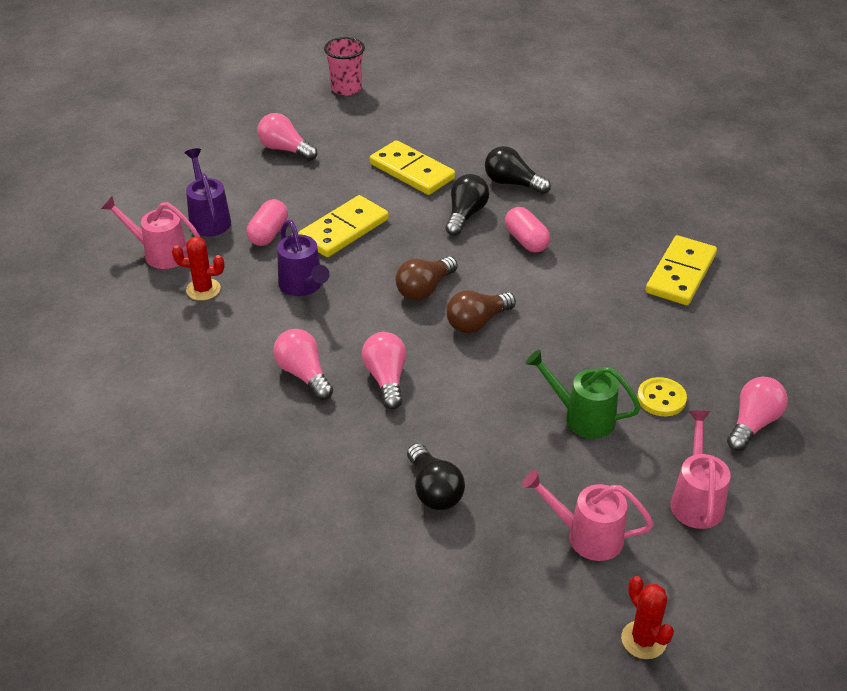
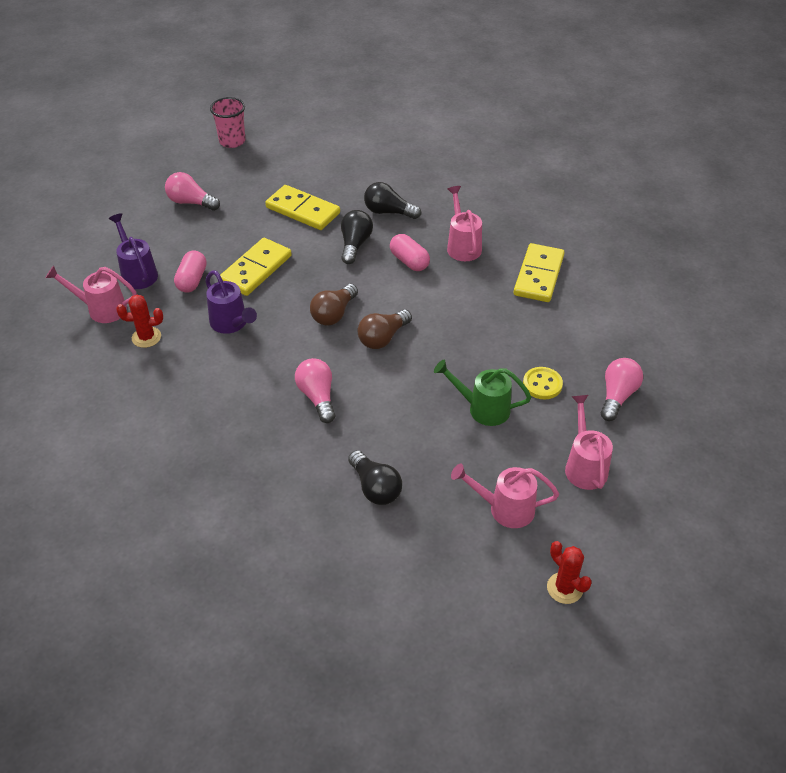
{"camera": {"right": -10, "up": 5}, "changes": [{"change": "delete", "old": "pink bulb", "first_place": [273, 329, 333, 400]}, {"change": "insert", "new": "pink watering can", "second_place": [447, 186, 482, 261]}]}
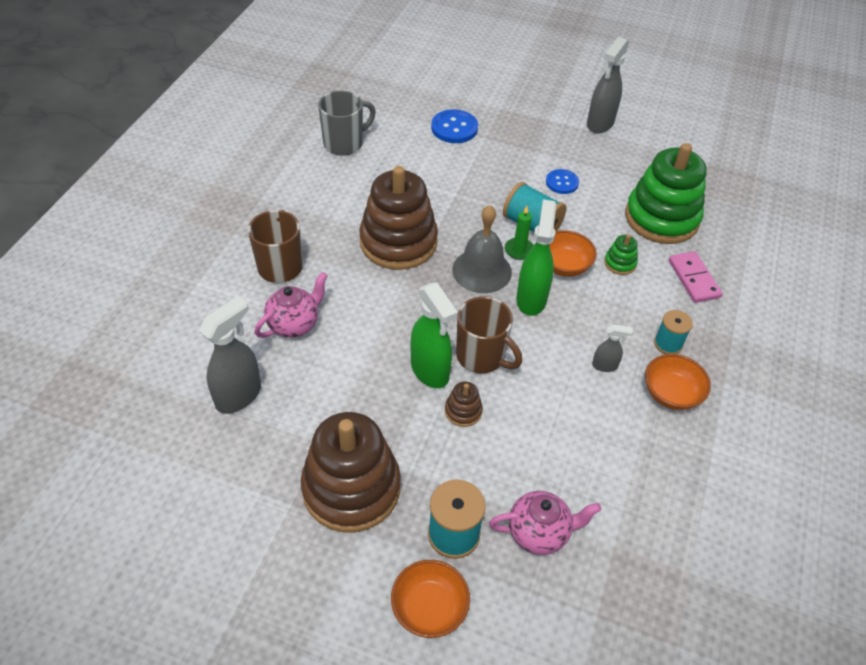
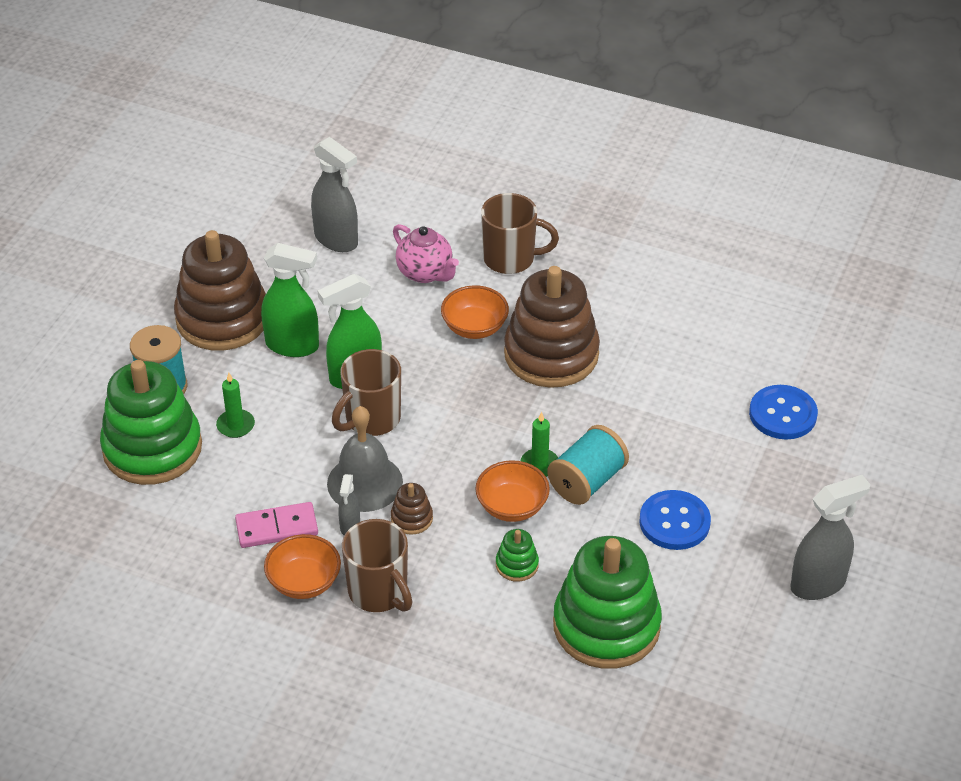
{"camera": {"right": 95, "up": -5}, "changes": [{"change": "rotate", "old": "gray sprayer", "first_place": [587, 37, 629, 133], "second_place": [790, 475, 870, 600], "degrees": 120}, {"change": "delete", "old": "gray tea mug", "first_place": [318, 91, 376, 156]}, {"change": "resize", "old": "cobalt sewing button", "first_place": [546, 169, 579, 194], "second_place": [639, 490, 711, 550], "factor": 1.51}, {"change": "move", "old": "leaf-green sprayer", "first_place": [516, 199, 556, 316], "second_place": [261, 243, 319, 357]}, {"change": "move", "old": "gray bell", "first_place": [452, 205, 512, 293], "second_place": [327, 406, 403, 512]}, {"change": "move", "old": "pink domino tile", "first_place": [669, 251, 723, 303], "second_place": [235, 502, 318, 548]}, {"change": "replace", "old": "turquoise spool", "new": "brown tea mug", "first_place": [654, 310, 693, 354], "second_place": [342, 519, 412, 612]}, {"change": "move", "old": "brown ring stacker", "first_place": [445, 381, 483, 427], "second_place": [391, 483, 433, 535]}, {"change": "replace", "old": "pink teapot", "new": "leaf-green ring stacker", "first_place": [489, 491, 601, 555], "second_place": [100, 360, 202, 485]}, {"change": "move", "old": "orange serving bowl", "first_place": [391, 560, 470, 638], "second_place": [441, 285, 509, 339]}, {"change": "insert", "new": "leaf-green wax candle", "second_place": [216, 373, 255, 438]}]}
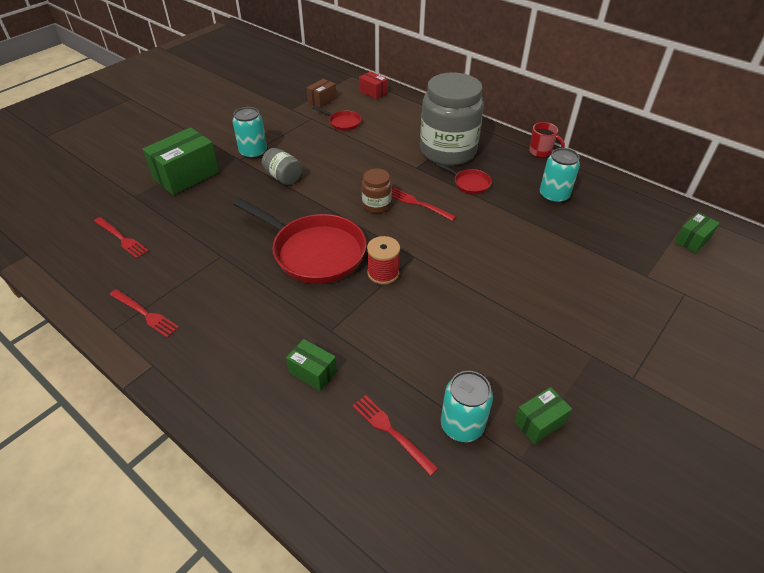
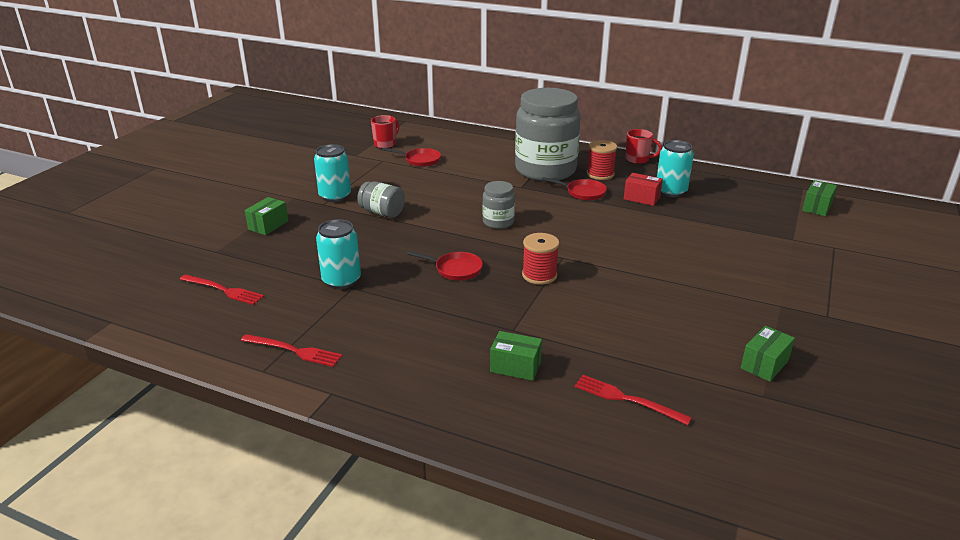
{"camera": {"right": -15, "up": -15}, "changes": [{"change": "move", "old": "scarlet box", "first_place": [359, 71, 388, 99], "second_place": [624, 173, 663, 206]}, {"change": "replace", "old": "brown box", "new": "scarlet tea mug", "first_place": [307, 79, 336, 108], "second_place": [371, 115, 399, 149]}, {"change": "resize", "old": "leaf-green box", "first_place": [142, 127, 220, 195], "second_place": [245, 197, 288, 235], "factor": 0.53}, {"change": "recolor", "old": "brown preserve jar", "new": "gray preserve jar", "first_place": [362, 169, 391, 213], "second_place": [482, 181, 515, 229]}, {"change": "delete", "old": "scarlet fork", "first_place": [391, 188, 456, 221]}, {"change": "resize", "old": "scarlet frying pan", "first_place": [233, 198, 366, 284], "second_place": [407, 251, 483, 281], "factor": 0.45}, {"change": "move", "old": "turquoise soda can", "first_place": [441, 371, 493, 442], "second_place": [316, 219, 361, 289]}, {"change": "insert", "new": "scarlet spool", "second_place": [587, 140, 617, 180]}]}
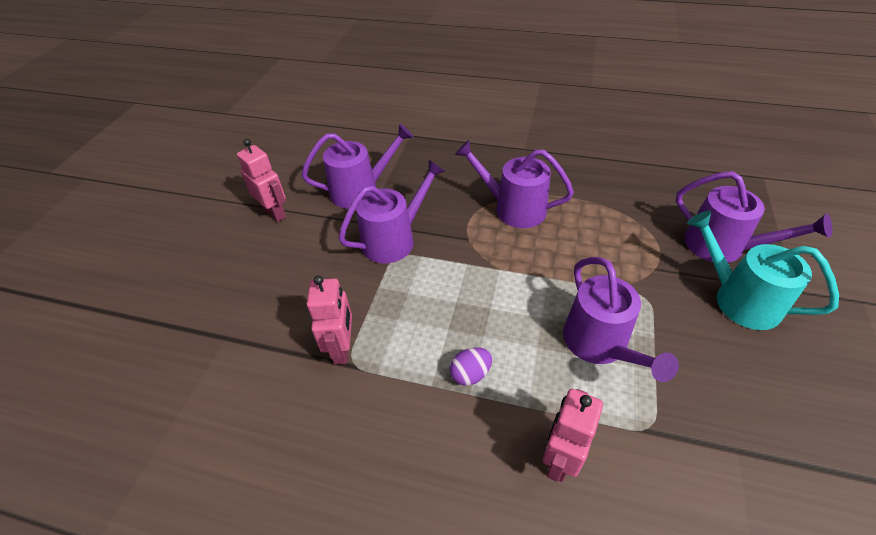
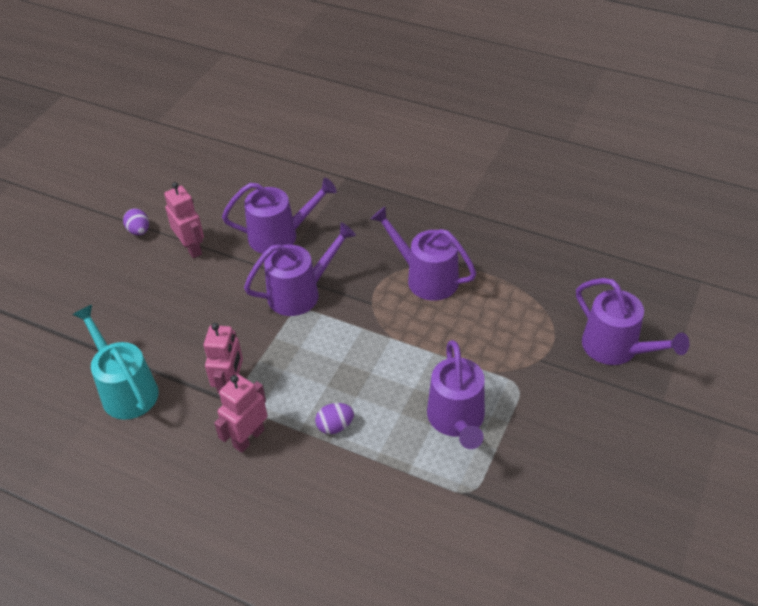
{"camera": {"right": 10, "up": 0}, "changes": [{"change": "move", "old": "turquoise watering can", "first_place": [687, 211, 839, 330], "second_place": [72, 305, 159, 420]}, {"change": "move", "old": "pink robot", "first_place": [543, 389, 603, 482], "second_place": [214, 374, 268, 453]}, {"change": "insert", "new": "purple egg", "second_place": [123, 209, 149, 235]}]}
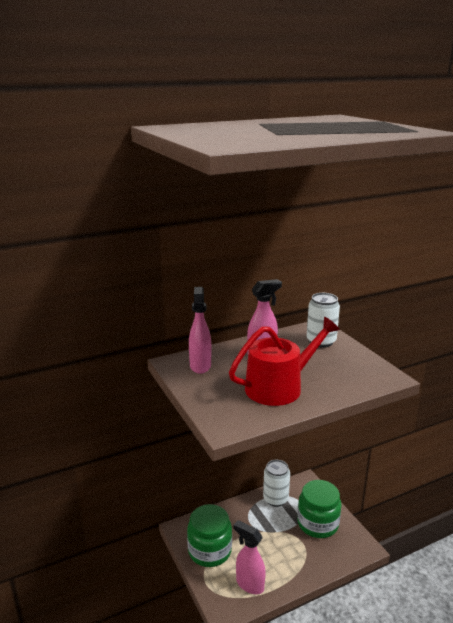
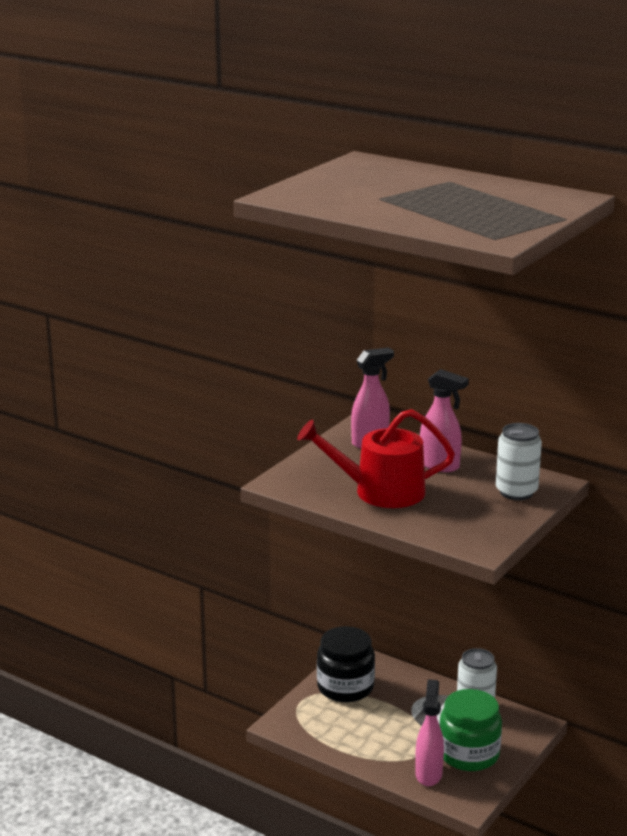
{"camera": {"right": 60, "up": 0}, "changes": [{"change": "rotate", "old": "scarlet watering can", "first_place": [229, 317, 340, 406], "second_place": [297, 409, 455, 508], "degrees": 150}, {"change": "recolor", "old": "leaf-green preserve jar", "new": "black preserve jar", "first_place": [187, 504, 232, 567], "second_place": [317, 626, 375, 702]}, {"change": "move", "old": "pink sprayer", "first_place": [233, 520, 266, 594], "second_place": [415, 679, 444, 786]}]}
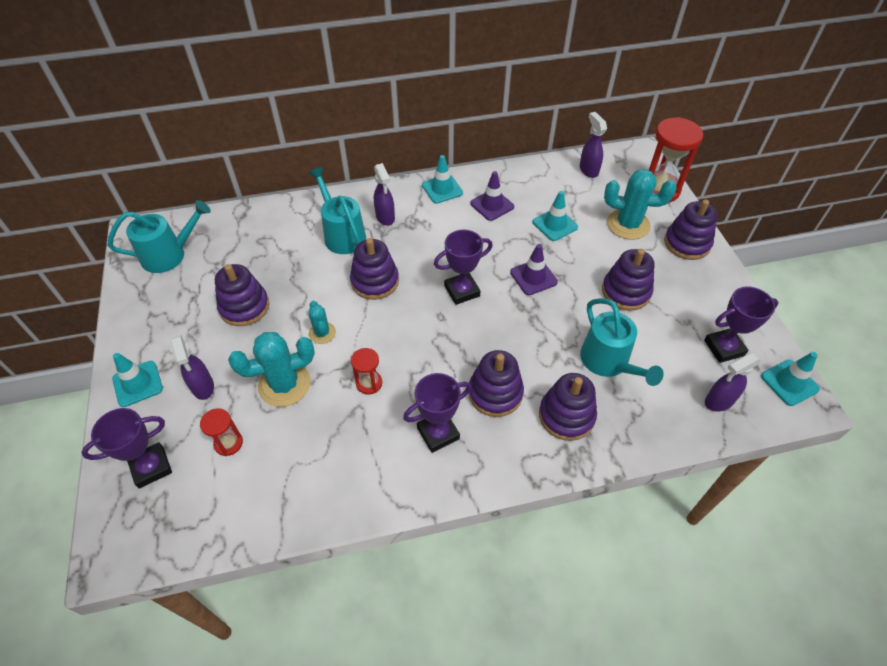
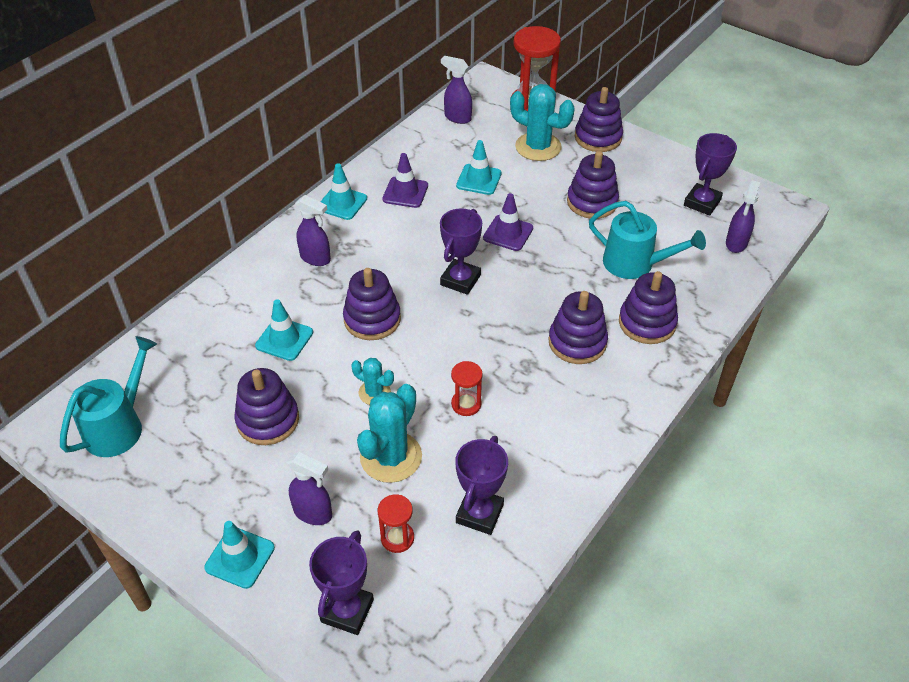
{"camera": {"right": -40, "up": -5}, "changes": [{"change": "delete", "old": "turquoise watering can", "first_place": [308, 167, 366, 254]}, {"change": "rotate", "old": "turquoise cactus", "first_place": [604, 169, 676, 240], "second_place": [510, 84, 575, 161], "degrees": 60}, {"change": "move", "old": "turquoise traffic cone", "first_place": [761, 352, 820, 406], "second_place": [255, 299, 313, 361]}, {"change": "move", "old": "purple prize cup", "first_place": [403, 373, 471, 453], "second_place": [455, 436, 508, 535]}]}
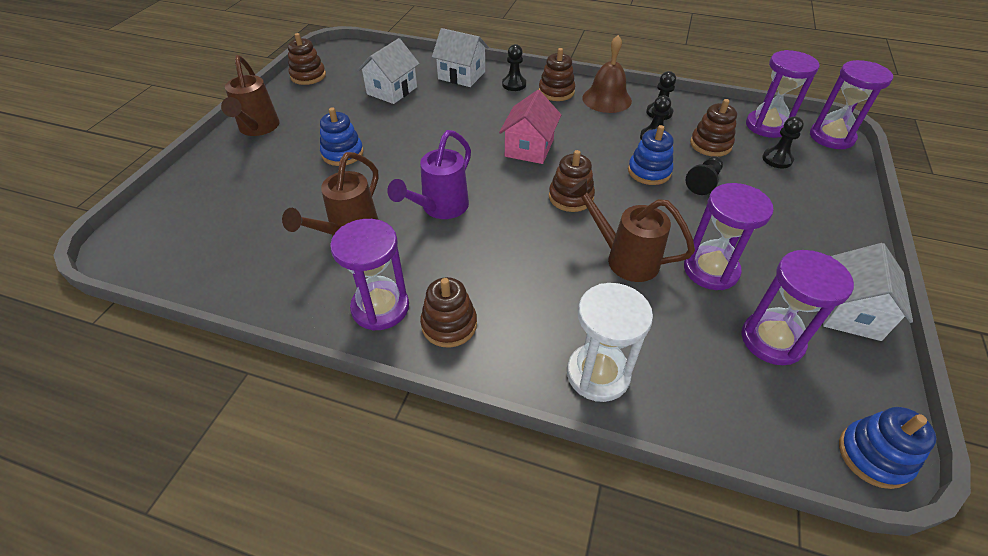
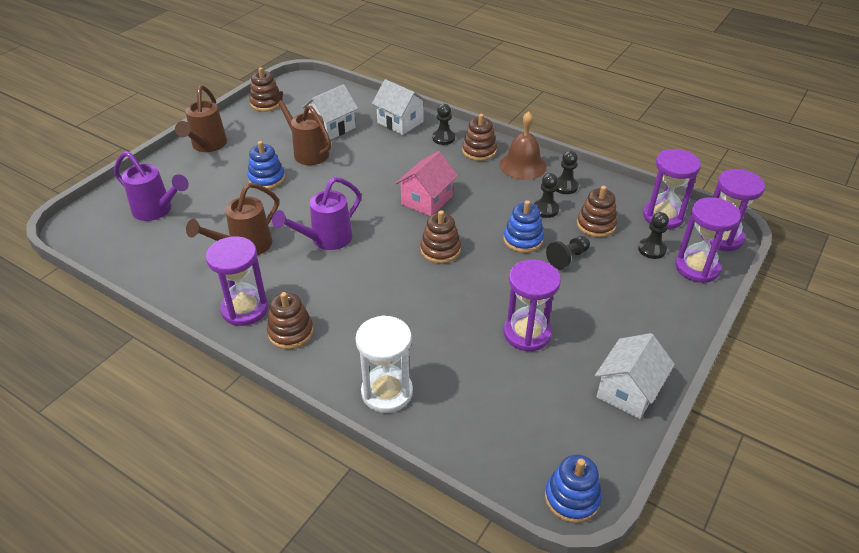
{"camera": {"right": 15, "up": -5}, "changes": [{"change": "move", "old": "brown watering can", "first_place": [569, 179, 695, 282], "second_place": [270, 91, 331, 165]}, {"change": "move", "old": "purple hourglass", "first_place": [741, 250, 854, 365], "second_place": [675, 197, 741, 283]}, {"change": "insert", "new": "purple watering can", "second_place": [114, 151, 189, 221]}]}
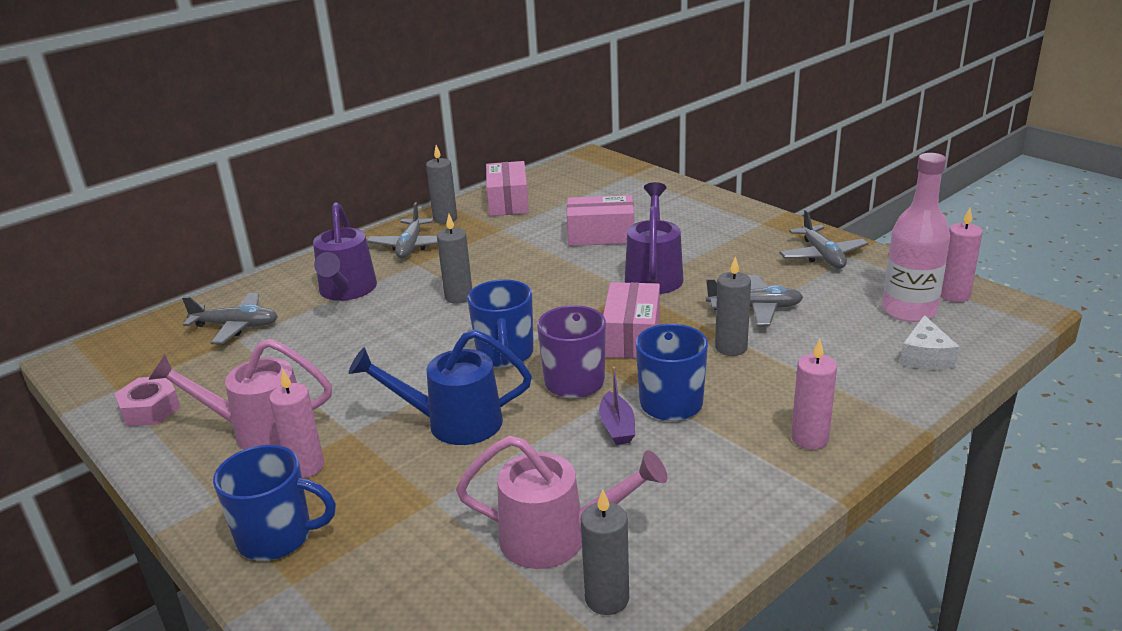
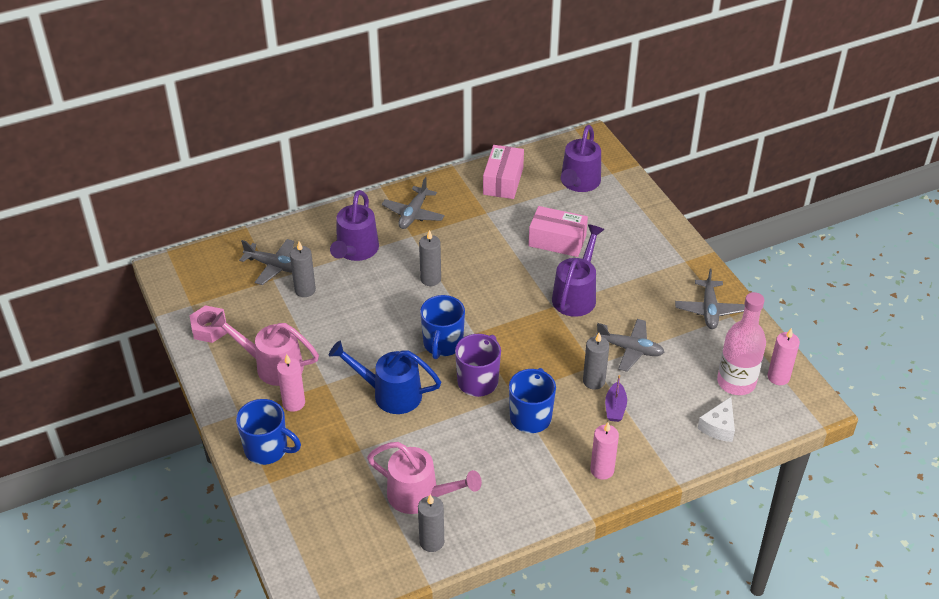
{"camera": {"right": 15, "up": 15}, "changes": [{"change": "move", "old": "gray wax candle", "first_place": [426, 145, 457, 224], "second_place": [290, 241, 316, 297]}, {"change": "delete", "old": "pink box", "first_place": [603, 282, 660, 359]}, {"change": "move", "old": "purple sailboat", "first_place": [599, 367, 635, 445], "second_place": [605, 375, 627, 422]}, {"change": "insert", "new": "purple watering can", "second_place": [561, 125, 601, 192]}]}
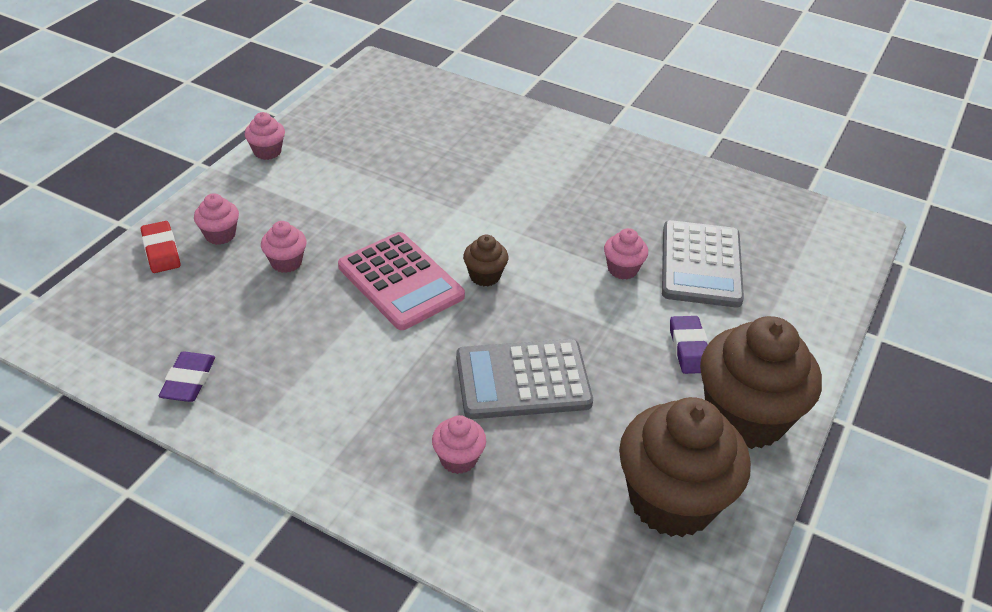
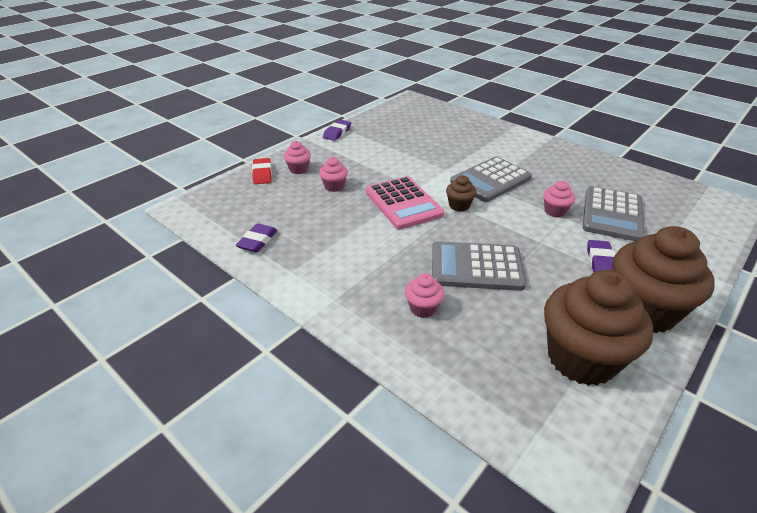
{"camera": {"right": 15, "up": -5}, "changes": [{"change": "replace", "old": "pink cupcake", "new": "purple eraser", "first_place": [245, 112, 285, 160], "second_place": [323, 120, 351, 141]}, {"change": "insert", "new": "gray calculator", "second_place": [450, 157, 532, 202]}]}
